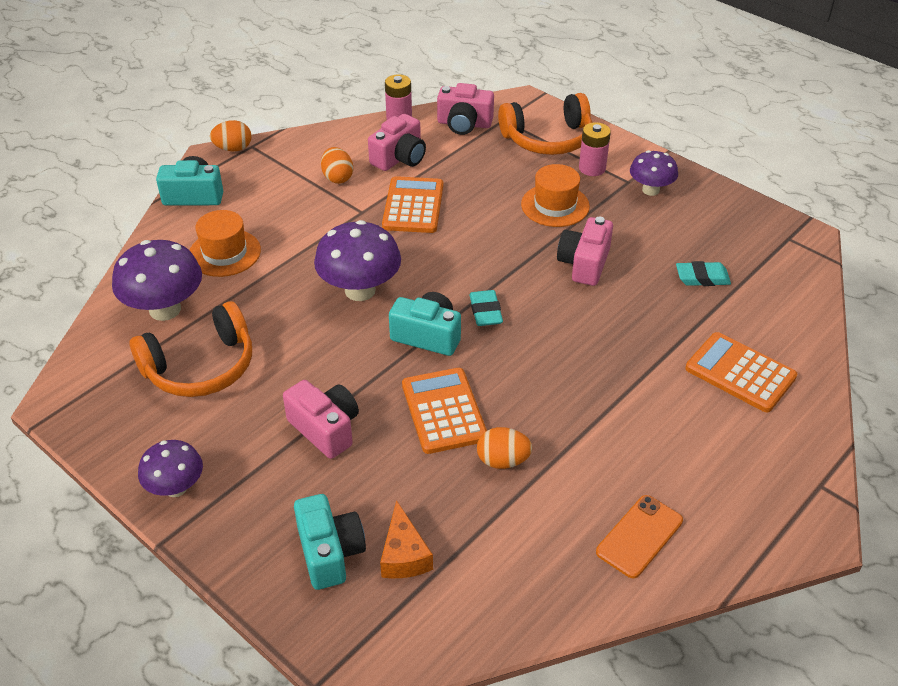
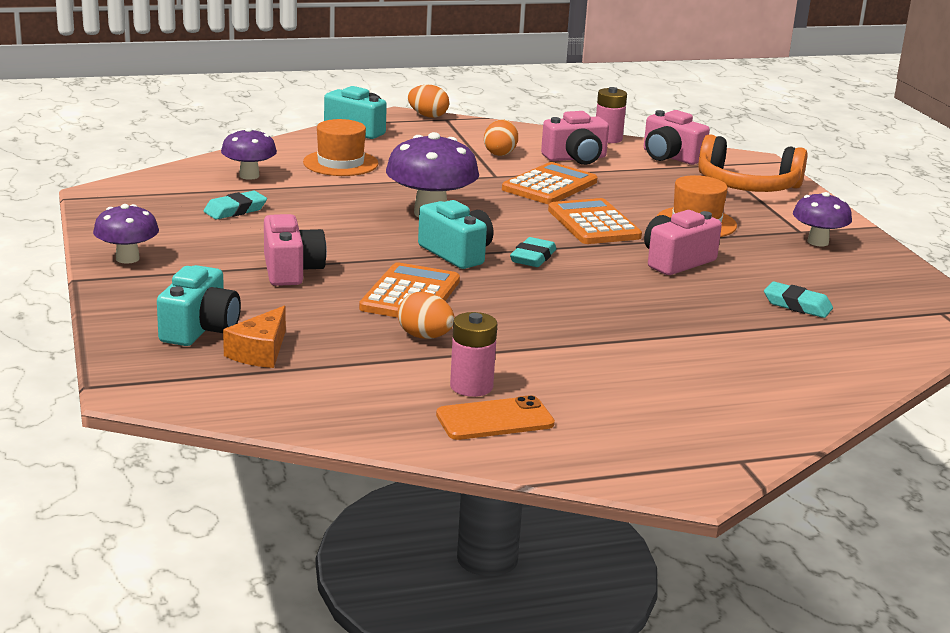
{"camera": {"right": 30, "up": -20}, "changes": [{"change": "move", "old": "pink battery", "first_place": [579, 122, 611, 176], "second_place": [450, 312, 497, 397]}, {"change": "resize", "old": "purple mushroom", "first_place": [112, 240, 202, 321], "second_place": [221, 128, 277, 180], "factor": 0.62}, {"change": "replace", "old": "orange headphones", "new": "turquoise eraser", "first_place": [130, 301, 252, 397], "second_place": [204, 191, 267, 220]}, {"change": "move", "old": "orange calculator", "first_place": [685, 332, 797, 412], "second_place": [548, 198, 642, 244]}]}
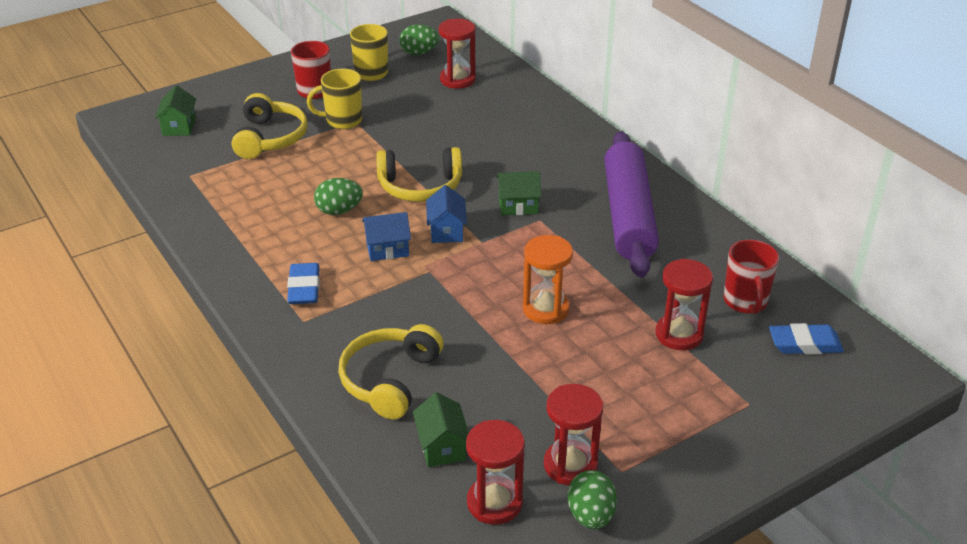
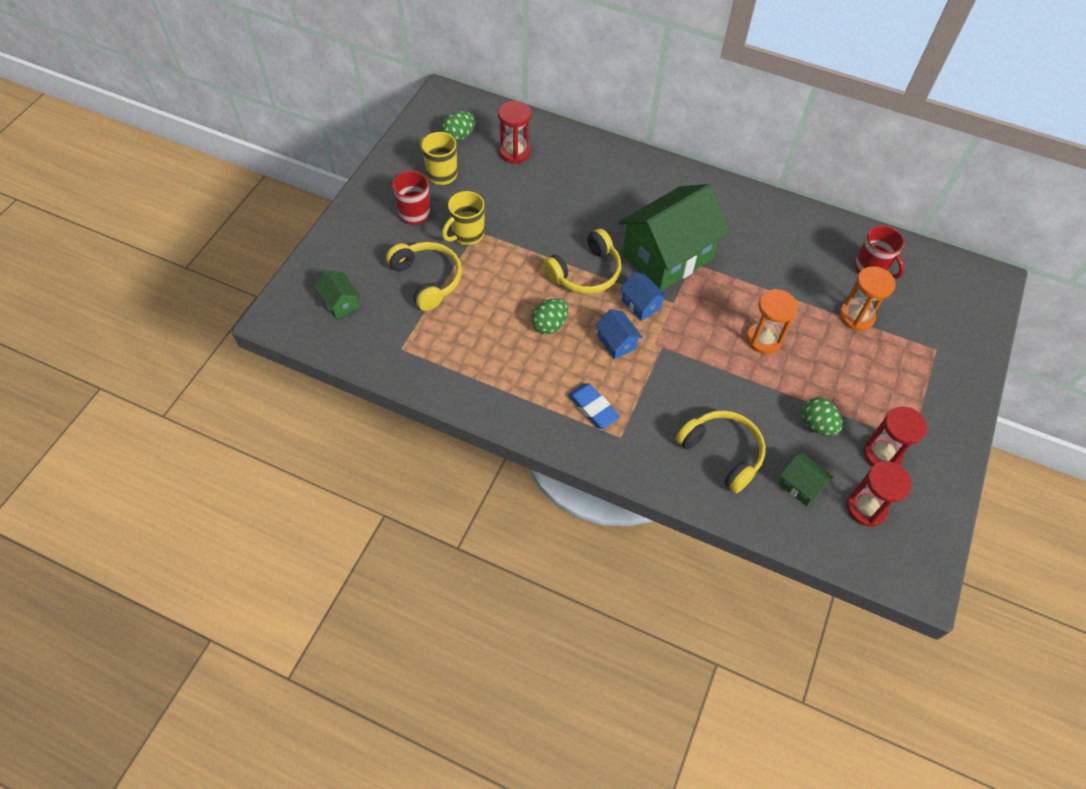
{"camera": {"right": -35, "up": 20}, "changes": [{"change": "delete", "old": "purple dough roller", "first_place": [604, 131, 659, 278]}, {"change": "resize", "old": "leaf-green cottage", "first_place": [496, 171, 542, 215], "second_place": [619, 184, 730, 291], "factor": 2.36}, {"change": "rotate", "old": "cobalt cottage", "first_place": [362, 212, 411, 261], "second_place": [595, 309, 643, 359], "degrees": -75}, {"change": "recolor", "old": "scarlet hourglass", "new": "orange hourglass", "first_place": [655, 258, 713, 350], "second_place": [839, 267, 895, 331]}, {"change": "delete", "old": "cobalt eraser", "first_place": [769, 323, 844, 355]}, {"change": "rotate", "old": "bright yellow headphones", "first_place": [338, 324, 443, 419], "second_place": [676, 410, 765, 493], "degrees": 150}, {"change": "move", "old": "leaf-green egg", "first_place": [567, 470, 617, 529], "second_place": [802, 397, 843, 436]}]}
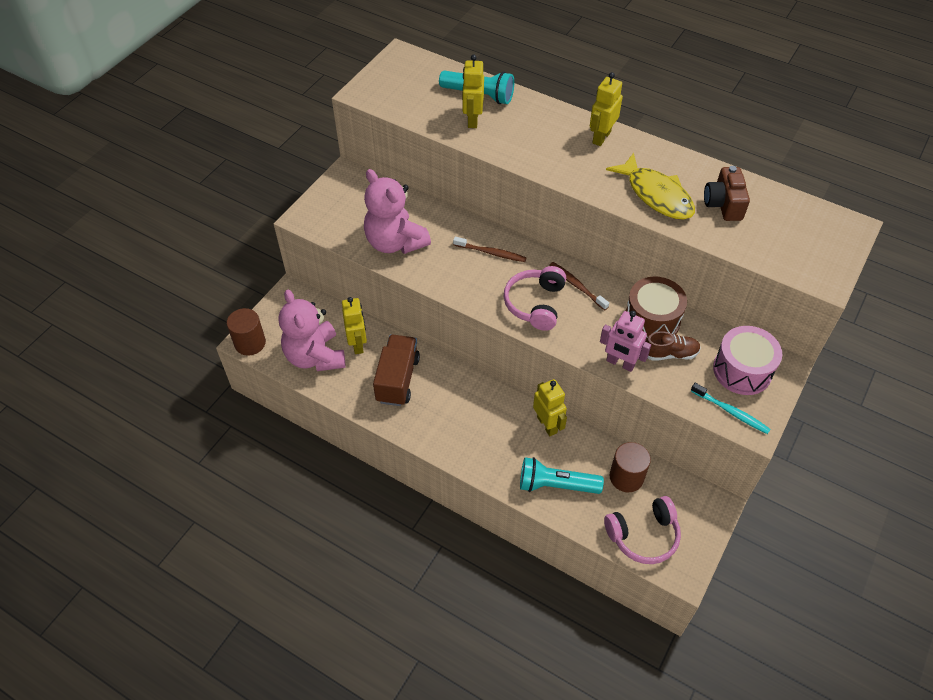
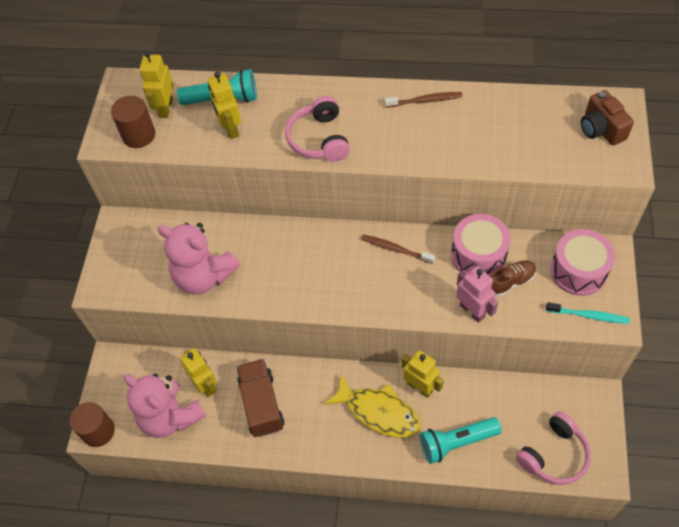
{"camera": {"right": -20, "up": 5}, "changes": [{"change": "move", "old": "bright yellow robot", "first_place": [590, 72, 623, 146], "second_place": [139, 51, 174, 118]}, {"change": "move", "old": "bright yellow fish figure", "first_place": [606, 153, 695, 220], "second_place": [324, 374, 421, 437]}, {"change": "move", "old": "brown camera", "first_place": [704, 166, 750, 221], "second_place": [581, 90, 634, 146]}, {"change": "move", "old": "brown dental brush", "first_place": [453, 237, 527, 262], "second_place": [384, 92, 463, 108]}, {"change": "move", "old": "pink headphones", "first_place": [504, 266, 566, 331], "second_place": [285, 96, 350, 162]}, {"change": "recolor", "old": "brown toy drum", "new": "pink toy drum", "first_place": [626, 276, 687, 339], "second_place": [451, 214, 511, 276]}, {"change": "rotate", "old": "pink robot", "first_place": [600, 311, 651, 372], "second_place": [456, 266, 498, 323], "degrees": -135}, {"change": "move", "old": "brown solid cylinder", "first_place": [609, 442, 651, 492], "second_place": [111, 96, 155, 148]}]}
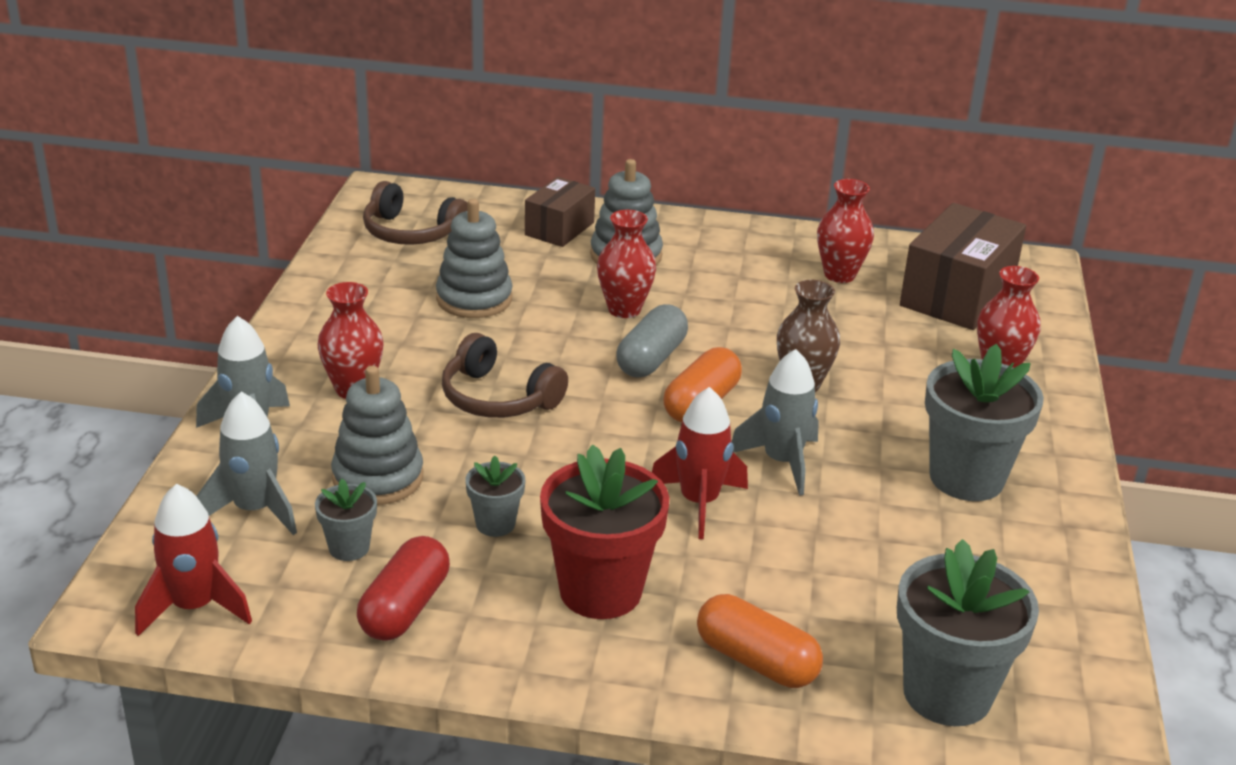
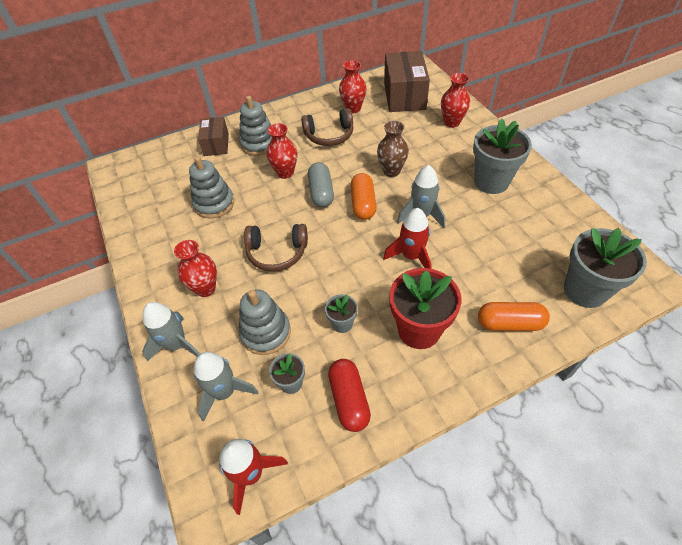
{"camera": {"right": -30, "up": 20}, "changes": [{"change": "move", "old": "brown headphones", "first_place": [363, 181, 468, 245], "second_place": [301, 108, 353, 146]}]}
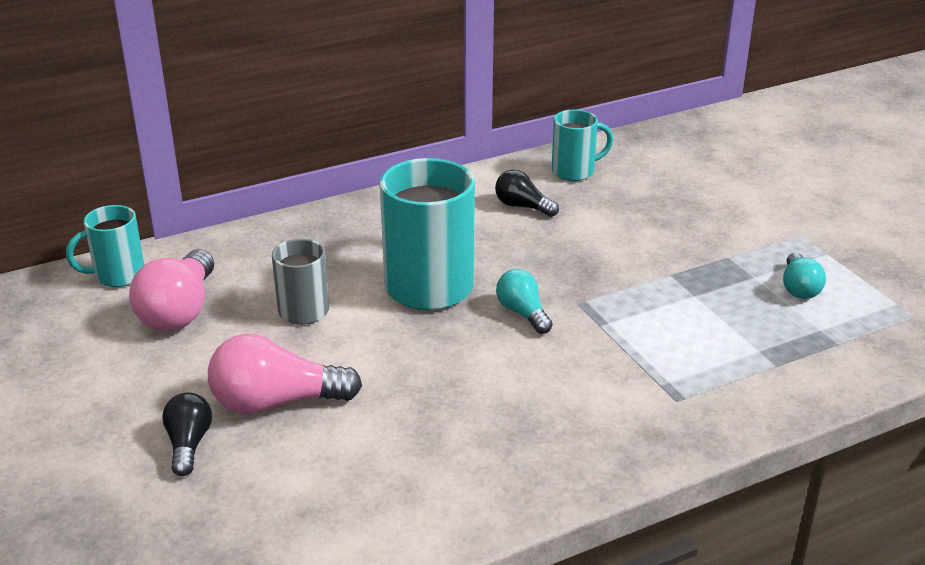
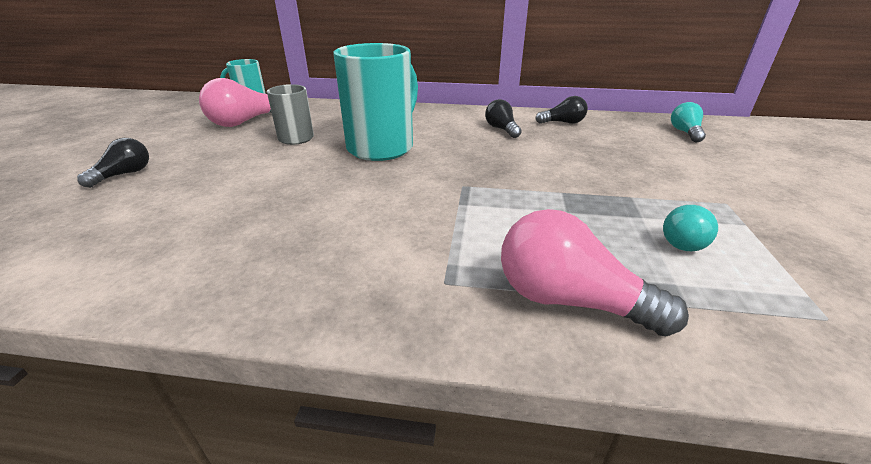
{"camera": {"right": 35, "up": 0}, "changes": [{"change": "replace", "old": "turquoise tea mug", "new": "black bulb", "first_place": [552, 110, 613, 181], "second_place": [535, 96, 588, 124]}, {"change": "move", "old": "turquoise bulb", "first_place": [496, 269, 553, 334], "second_place": [671, 102, 706, 143]}, {"change": "move", "old": "pink bulb", "first_place": [208, 334, 362, 414], "second_place": [501, 209, 689, 336]}]}
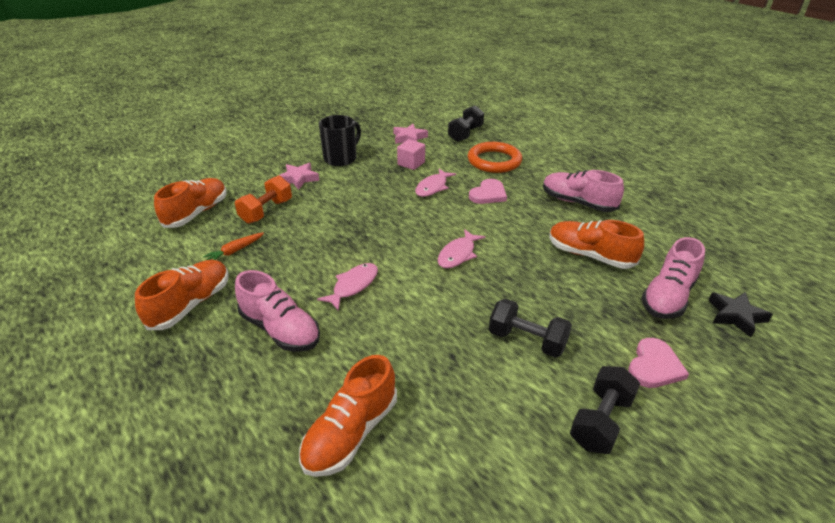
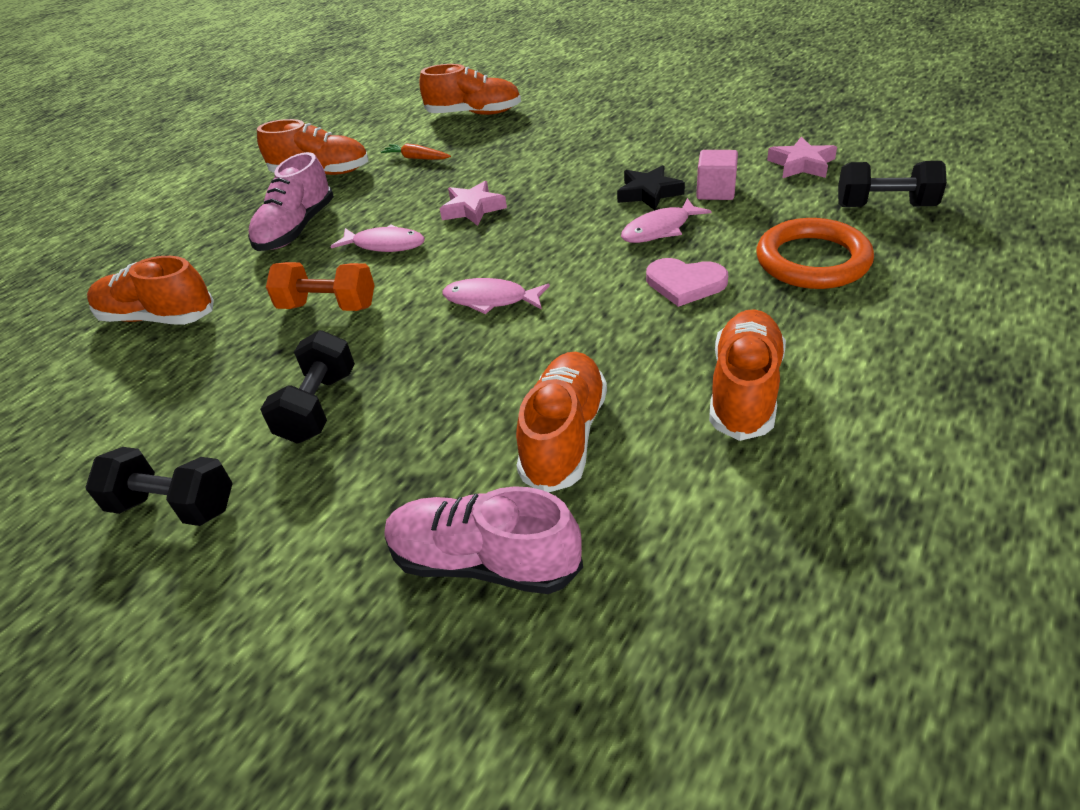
{"camera": {"right": 75, "up": 5}, "changes": [{"change": "delete", "old": "black tea mug", "first_place": [319, 115, 361, 166]}, {"change": "move", "old": "pink star shape", "first_place": [278, 163, 319, 190], "second_place": [440, 181, 507, 226]}, {"change": "rotate", "old": "pink fish figure", "first_place": [415, 169, 456, 197], "second_place": [621, 198, 712, 243], "degrees": -45}, {"change": "recolor", "old": "pink sneaker", "new": "orange sneaker", "first_place": [543, 170, 624, 212], "second_place": [709, 309, 786, 441]}, {"change": "move", "old": "orange dumbbell", "first_place": [235, 176, 292, 224], "second_place": [266, 262, 375, 311]}, {"change": "move", "old": "black star shape", "first_place": [708, 292, 773, 338], "second_place": [617, 165, 685, 210]}, {"change": "delete", "old": "pink heart shape", "first_place": [628, 338, 689, 388]}]}
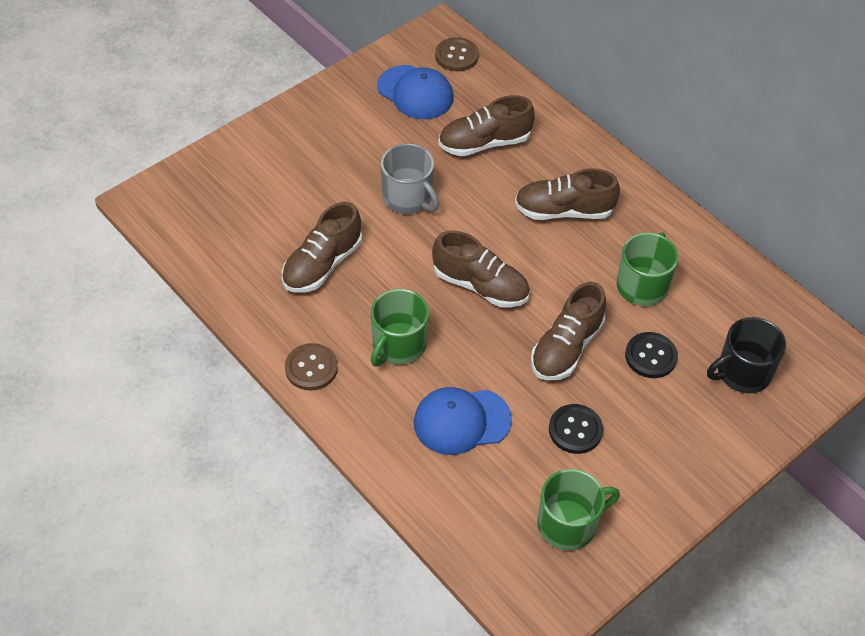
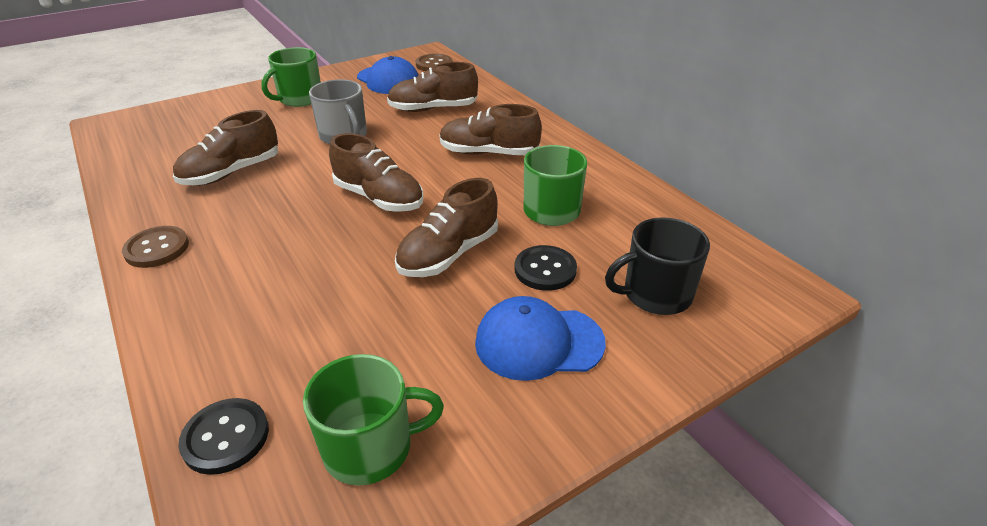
{"camera": {"right": 10, "up": -15}, "changes": [{"change": "move", "old": "leaf-green tea mug", "first_place": [371, 289, 429, 367], "second_place": [261, 47, 321, 107]}, {"change": "move", "old": "cobalt cap", "first_place": [414, 387, 512, 455], "second_place": [475, 296, 606, 381]}, {"change": "move", "old": "black sewing button", "first_place": [549, 404, 603, 454], "second_place": [178, 398, 269, 475]}]}
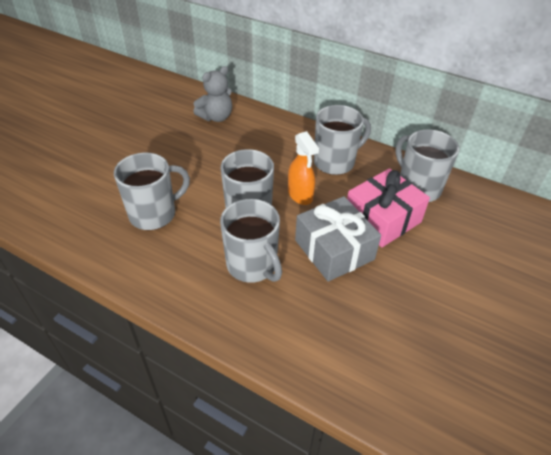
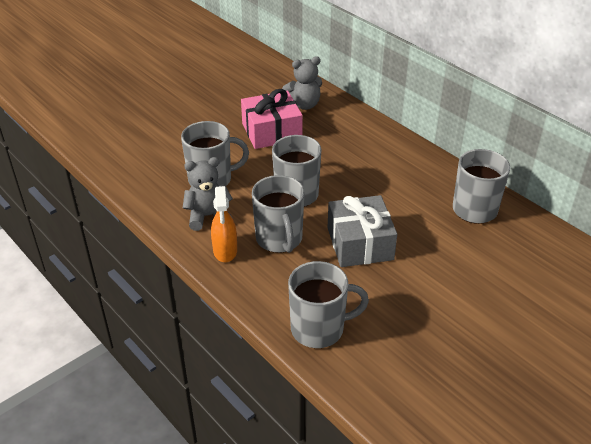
{"camera": {"right": 20, "up": -5}, "changes": [{"change": "move", "old": "gray tea mug", "first_place": [314, 105, 371, 175], "second_place": [288, 261, 369, 348]}, {"change": "move", "old": "orange sprayer", "first_place": [288, 131, 319, 205], "second_place": [211, 186, 237, 262]}, {"change": "move", "old": "pink gift", "first_place": [347, 168, 430, 247], "second_place": [241, 89, 303, 149]}, {"change": "insert", "new": "gray stuffed bear", "second_place": [183, 157, 233, 231]}]}
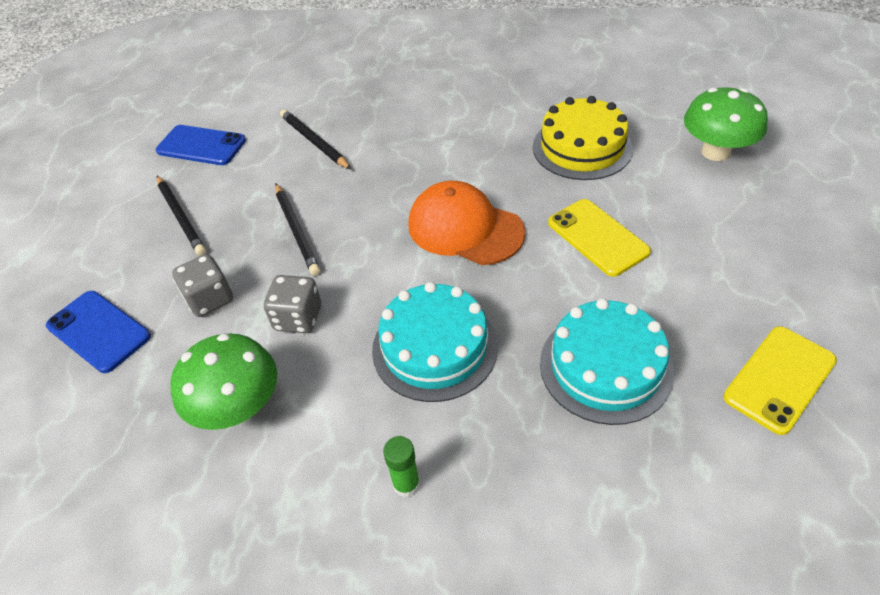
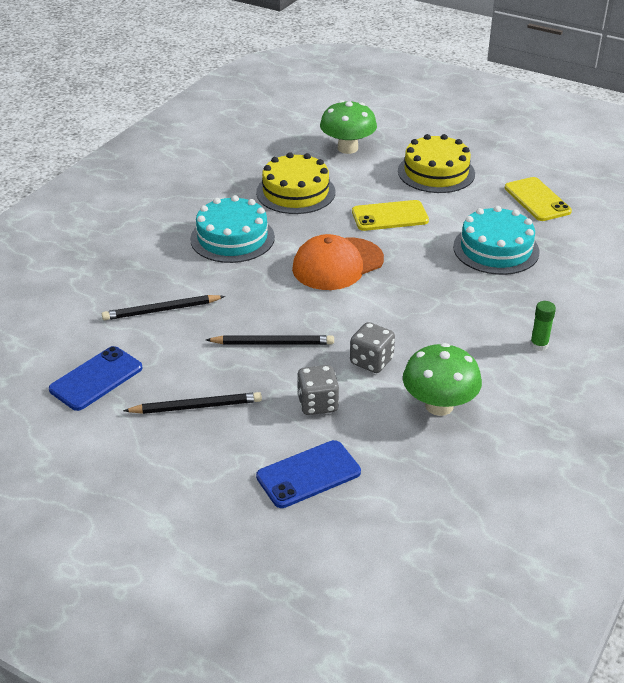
{"camera": {"right": -70, "up": -10}, "changes": [{"change": "move", "old": "turquoise cake", "first_place": [372, 282, 498, 402], "second_place": [190, 195, 275, 263]}, {"change": "insert", "new": "bright yellow cake", "second_place": [398, 134, 475, 193]}]}
